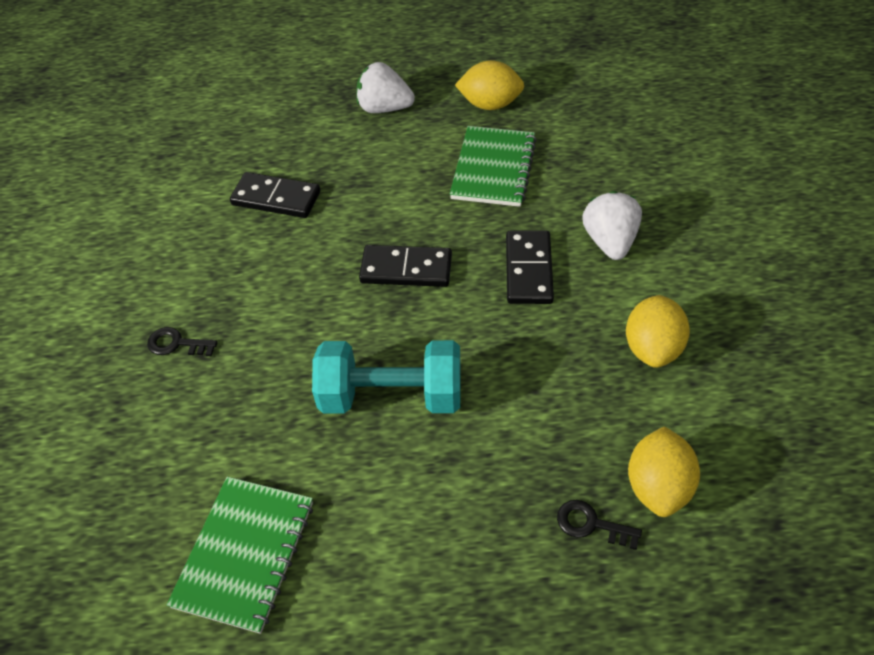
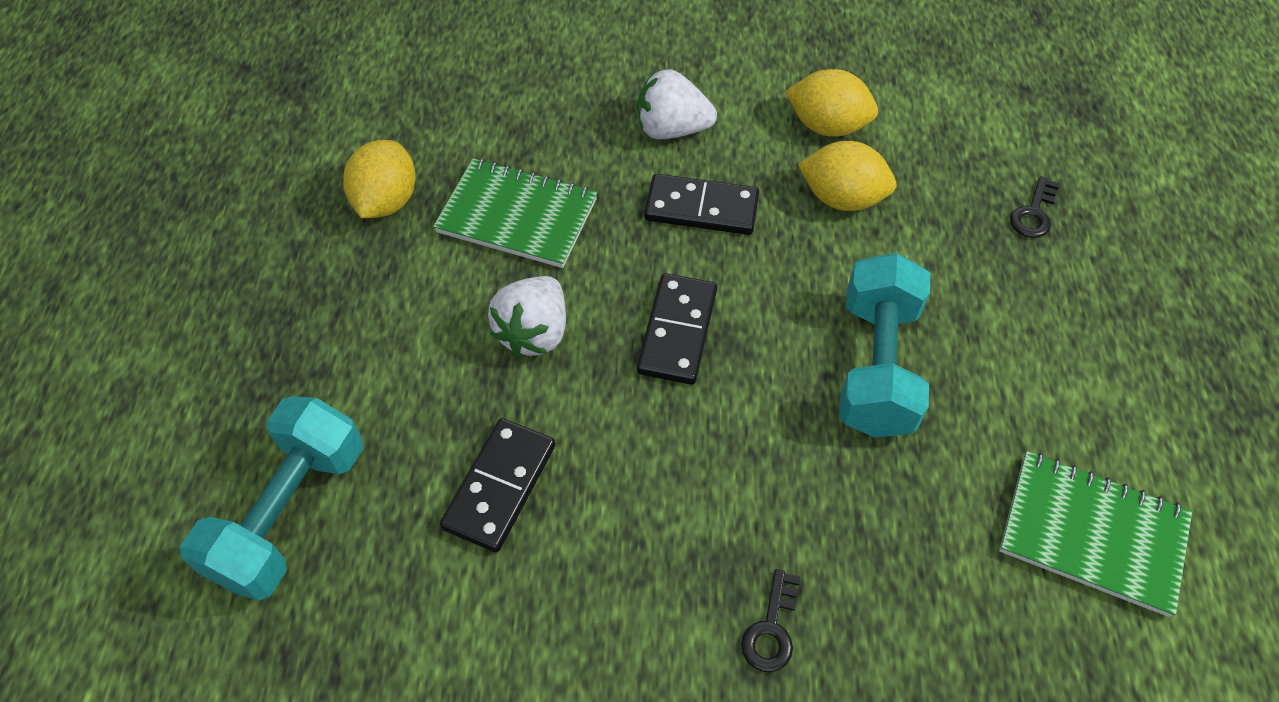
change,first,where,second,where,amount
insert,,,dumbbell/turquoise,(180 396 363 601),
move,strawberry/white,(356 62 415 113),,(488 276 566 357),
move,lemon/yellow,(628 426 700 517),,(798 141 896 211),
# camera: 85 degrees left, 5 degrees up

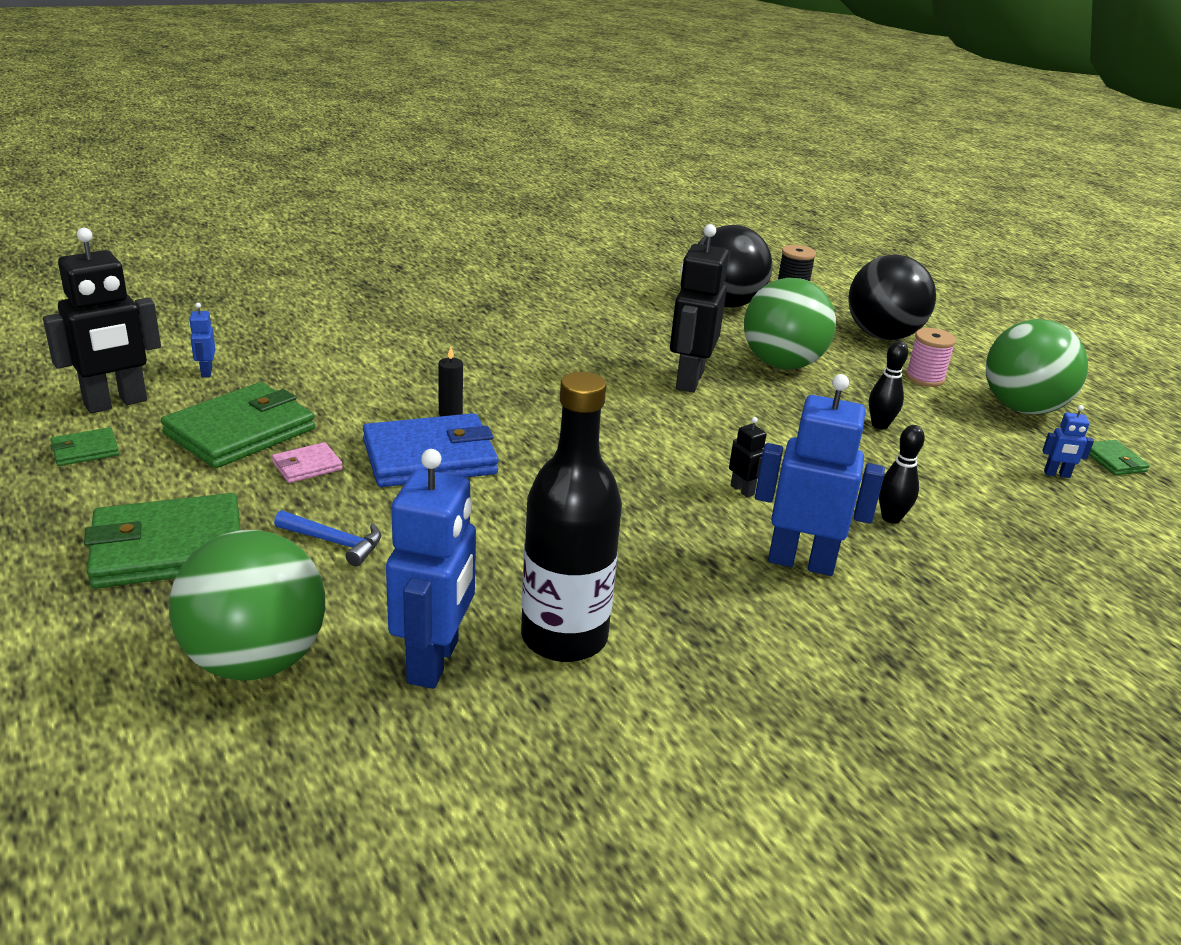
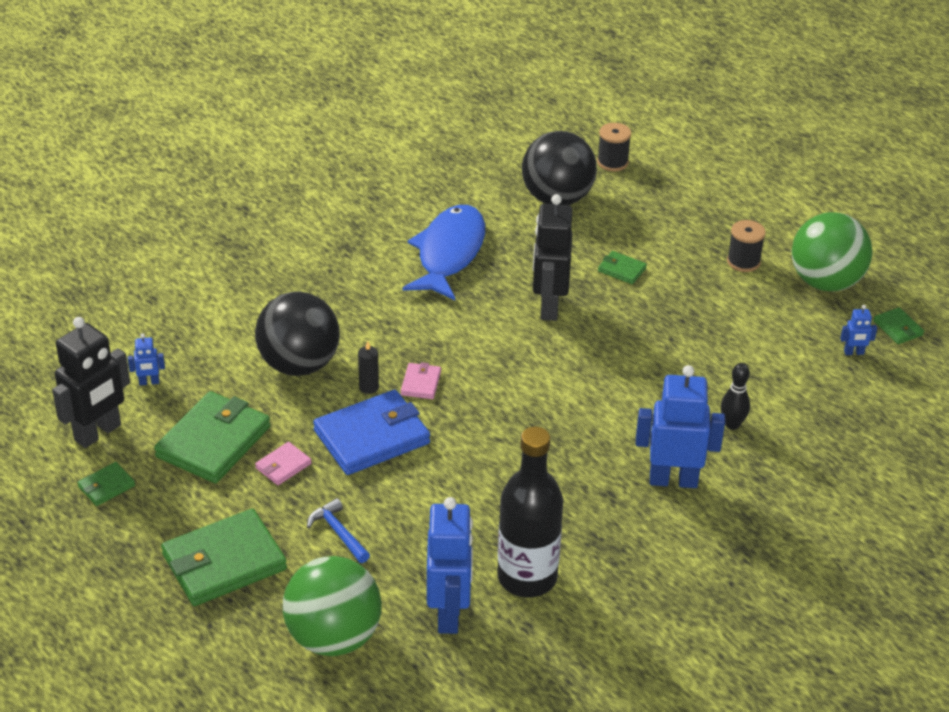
change,first,where,second,where,amount
rotate,robot/blue,(189 303 215 377),,(128 333 165 385),75 degrees counterclockwise
move,ball/black,(848 254 936 340),,(255 292 340 376),
rotate,hammer/blue,(274 510 381 566),,(307 498 370 563),135 degrees counterclockwise
insert,,,wallet/pink,(401 362 441 399),
insert,,,fish/blue,(402 205 485 300),
replace,ball/green,(744 278 836 369),wallet/green,(598 251 647 284),
recolor,spool/pink,(906 328 956 387),spool/black,(727 220 766 272),
delete,robot/black,(729 417 767 498),,,
delete,bowling pin/black,(869 341 908 430),,,
# camera: 10 degrees left, 10 degrees up

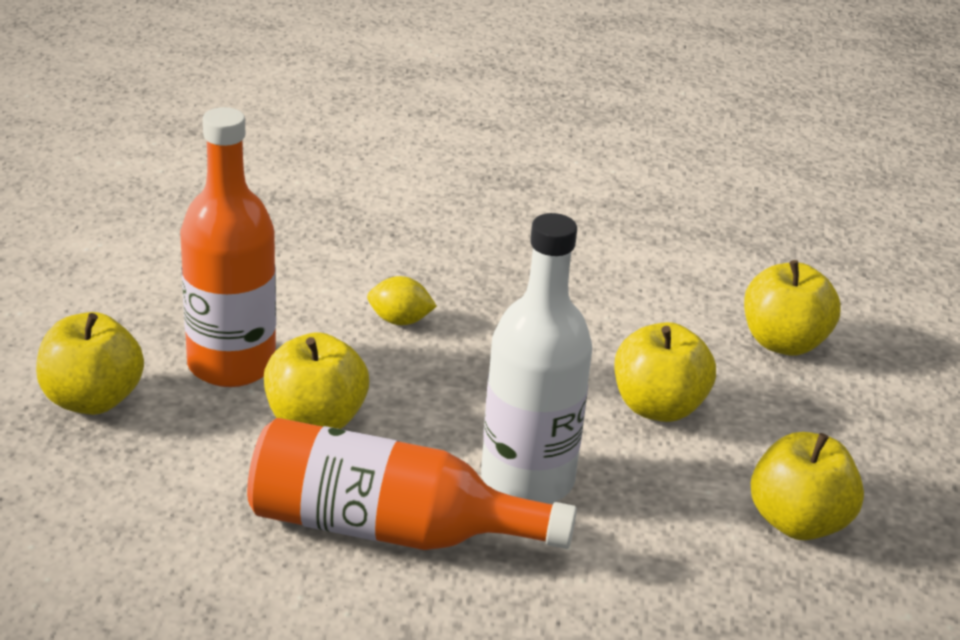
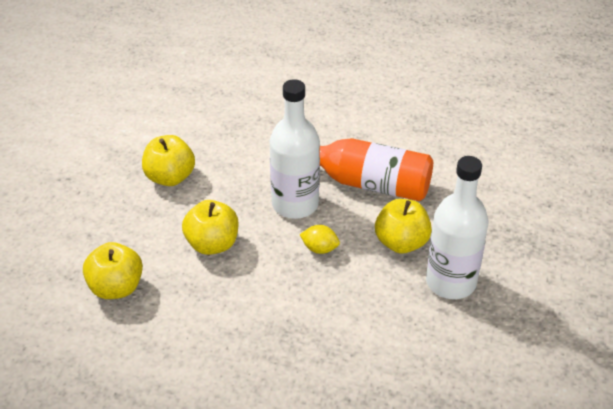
change,first,where,second,where,amount
move,lemon/yellow,(367 276 437 325),,(300 225 340 254),
recolor,bottle/orange,(180 107 276 387),bottle/white,(426 156 488 299),
delete,apple/yellow,(36 312 144 415),,,
# camera: 170 degrees left, 10 degrees up

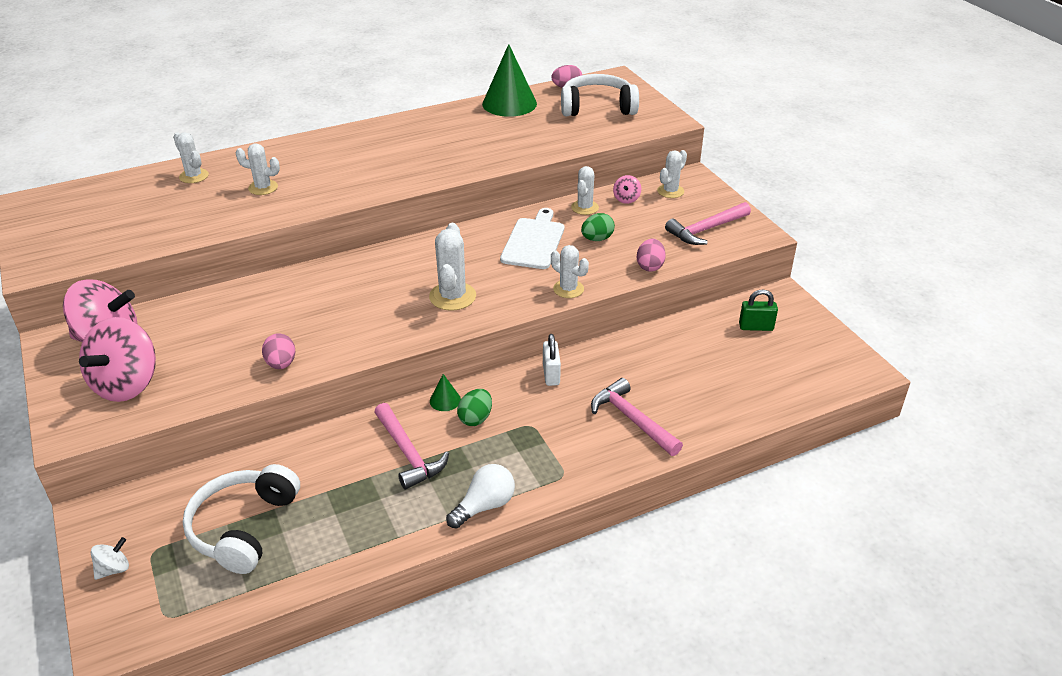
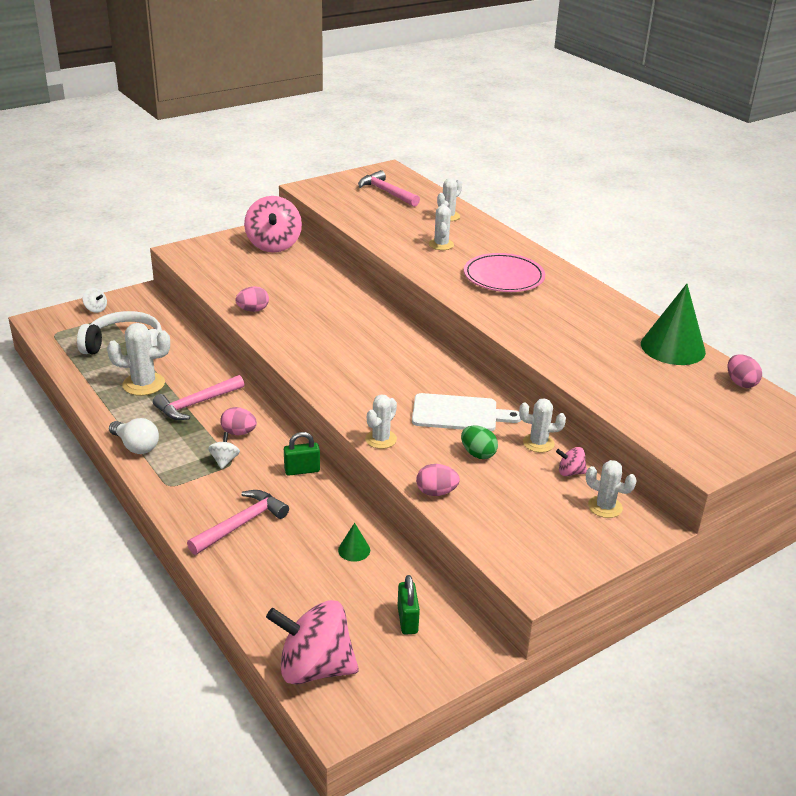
change,first,where,second,where,amount
move,cactus/white,(429 223 476 311),,(107 323 170 396),
insert,,,spinning top/white,(208 432 240 469),
recolor,egg/green,(457 389 492 426),egg/pink,(220 407 257 435),
move,spinning top/pink,(79 317 156 402),,(266 600 359 685),
recolor,padlock/white,(543 334 561 386),padlock/green,(284 432 320 476),
move,cone/green,(430 374 461 411),,(338 523 370 562),
move,hammer/pink,(665 202 751 245),,(358 170 420 207),
insert,,,plate/pink,(464 253 545 292),
delete,headphones/white,(561 74 639 116),,,
# camera: 80 degrees right, 5 degrees down

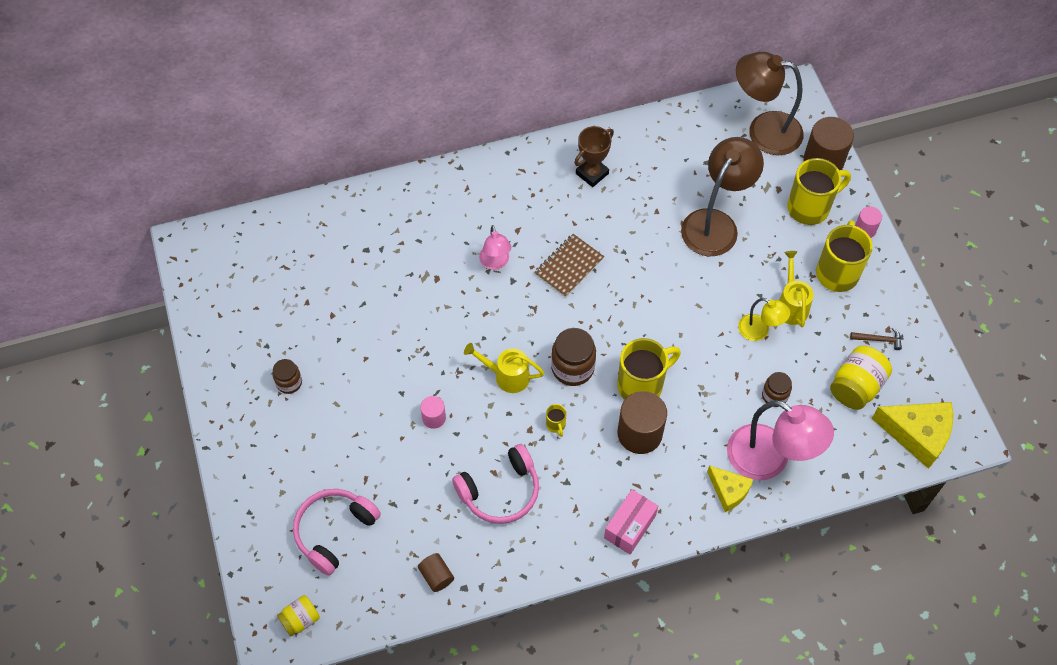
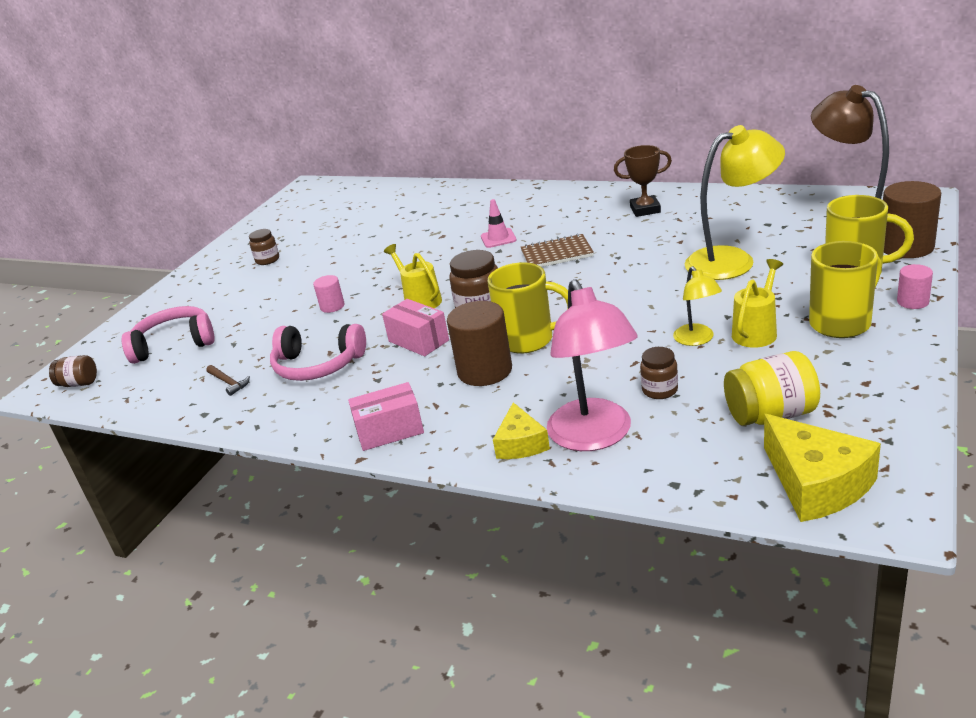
change,first,where,second,where,amount
recolor,jar/yellow,(277 595 320 636),jar/brown,(49 355 97 387),
move,hammer/brown,(850 327 902 350),,(206 365 250 396),
replace,mug/yellow,(546 404 567 437),box/pink,(382 299 449 356),
replace,lamp/pink,(479 225 511 270),traffic cone/pink,(481 199 517 248),
recolor,lamp/brown,(681 137 764 256),lamp/yellow,(684 125 785 280),
delete,cylinder/brown,(418 553 454 592),,,
# camera: 45 degrees right, 30 degrees down

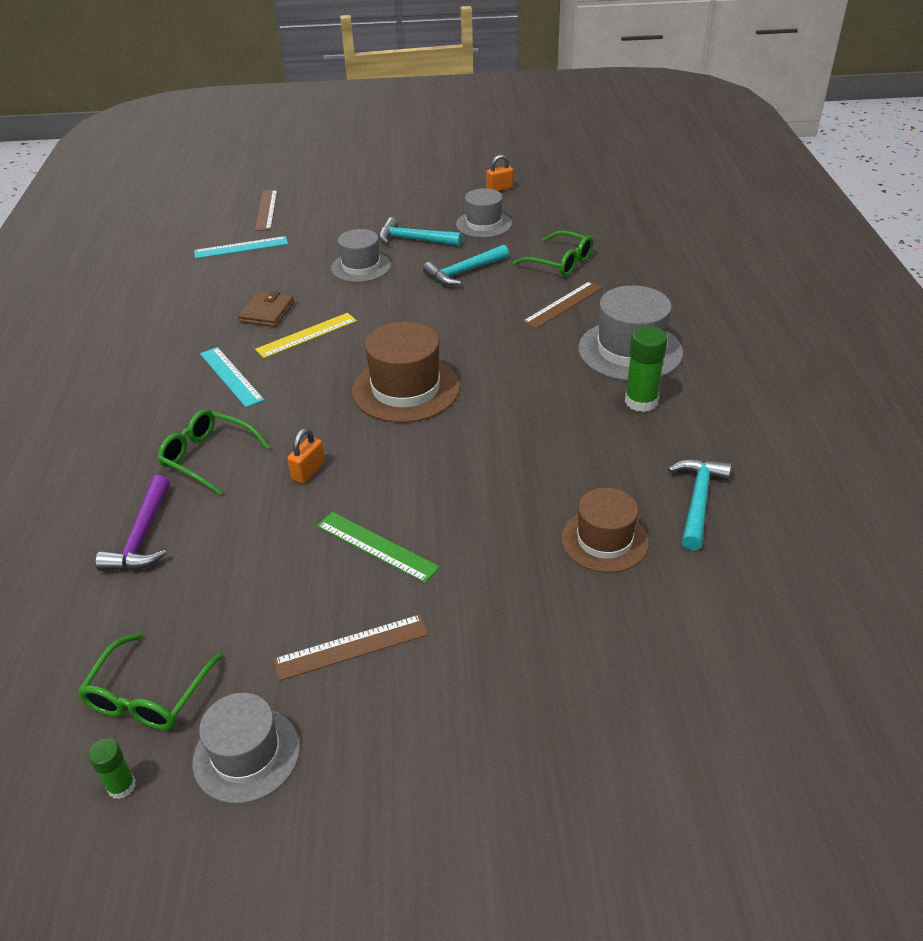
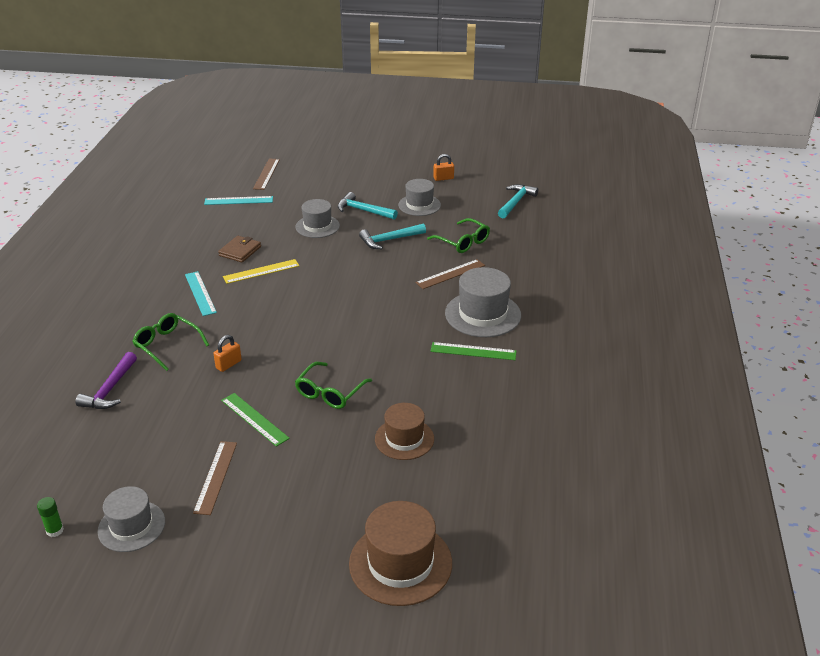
change,first,where,second,where,amount
rotate,ruler/brown,(273 615 429 681),,(193 441 237 515),75 degrees counterclockwise
move,glasses/green,(78 633 223 730),,(295 362 372 409),
move,hat/brown,(352 322 460 423),,(349 501 452 606),
replace,glue stick/green,(625 326 668 412),ruler/green,(430 342 517 360),
move,hammer/turquoise,(668 459 732 550),,(498 184 538 219),
# camera: 10 degrees right, 5 degrees down

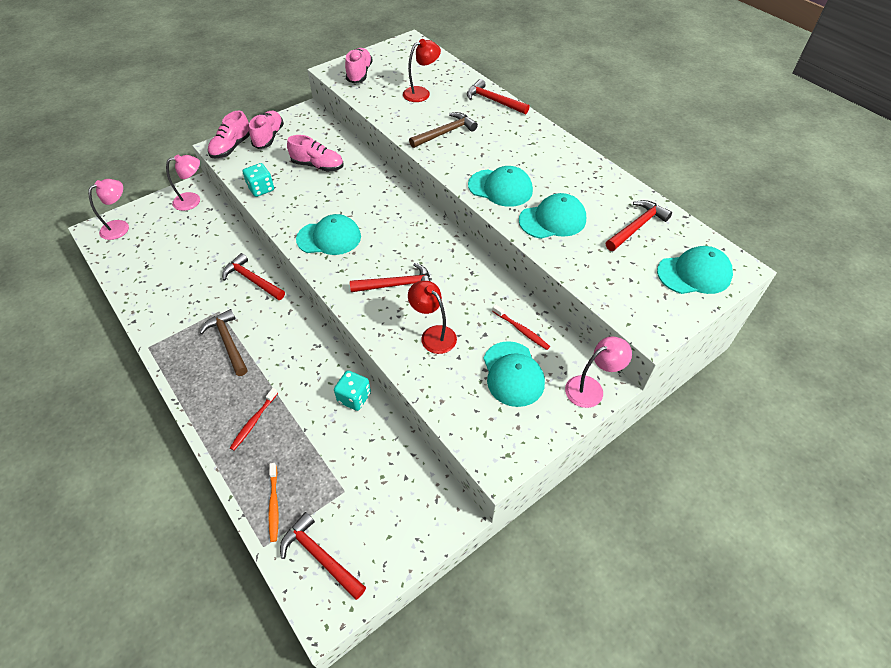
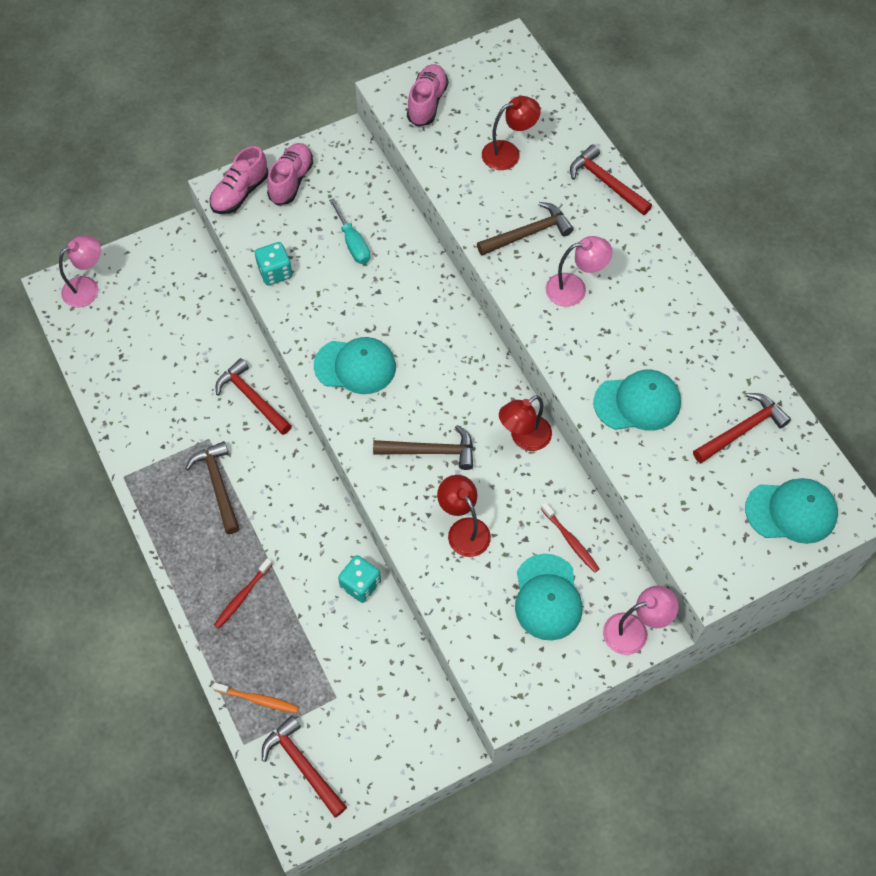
change,first,where,second,where,amount
rotate,toothbrush/orange,(268 463 279 542),,(213 683 299 713),75 degrees counterclockwise
replace,shoe/pink,(287 135 344 172),screwdriver/turquoise,(329 198 370 264),
recolor,hammer/red,(350 263 430 292),hammer/brown,(373 425 473 470),
insert,,,lamp/red,(499 395 552 451),
move,lamp/pink,(166 155 200 211),,(546 236 613 307),
delete,cap/turquoise,(468 166 533 207),,,
# camera: 10 degrees right, 10 degrees up

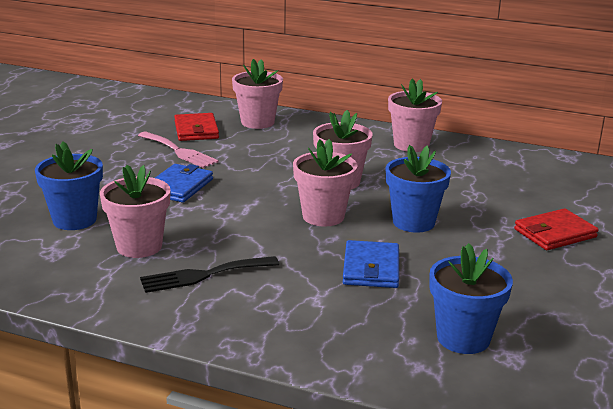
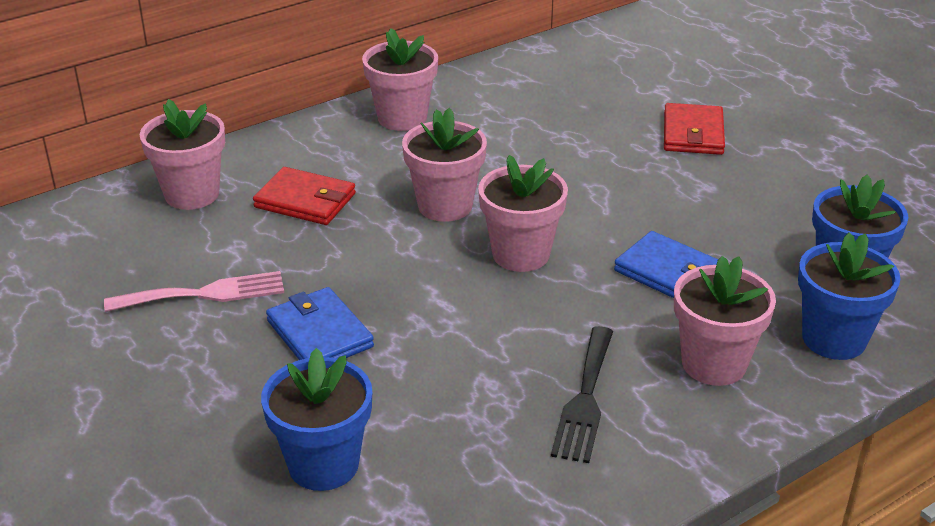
change,first,where,second,where,amount
move,wallet/red,(174 113 219 141),,(253 167 356 225),
move,flower pot/pink,(100 165 171 258),,(674 256 776 386),
move,flower pot/blue,(386 145 451 233),,(798 233 901 360),
# camera: 55 degrees left, 10 degrees up

